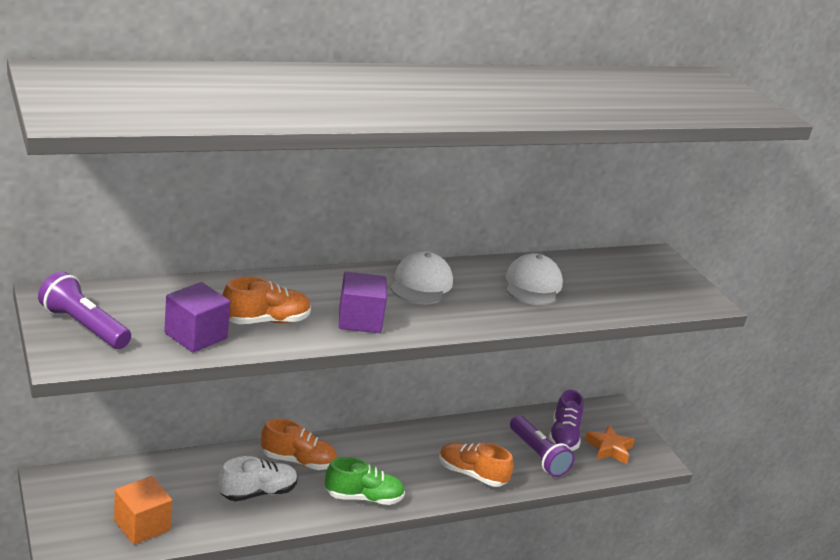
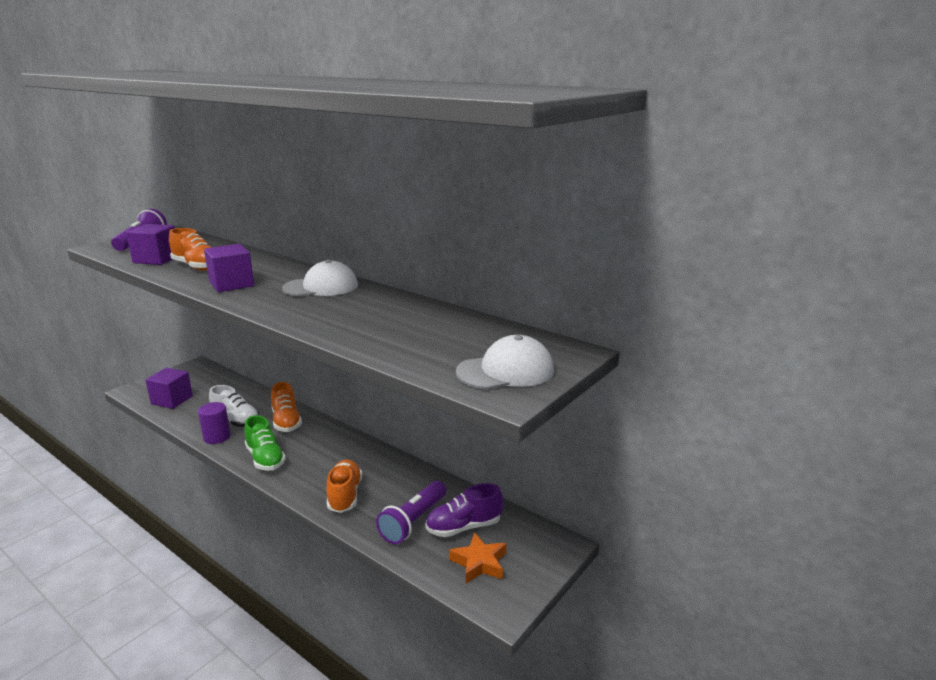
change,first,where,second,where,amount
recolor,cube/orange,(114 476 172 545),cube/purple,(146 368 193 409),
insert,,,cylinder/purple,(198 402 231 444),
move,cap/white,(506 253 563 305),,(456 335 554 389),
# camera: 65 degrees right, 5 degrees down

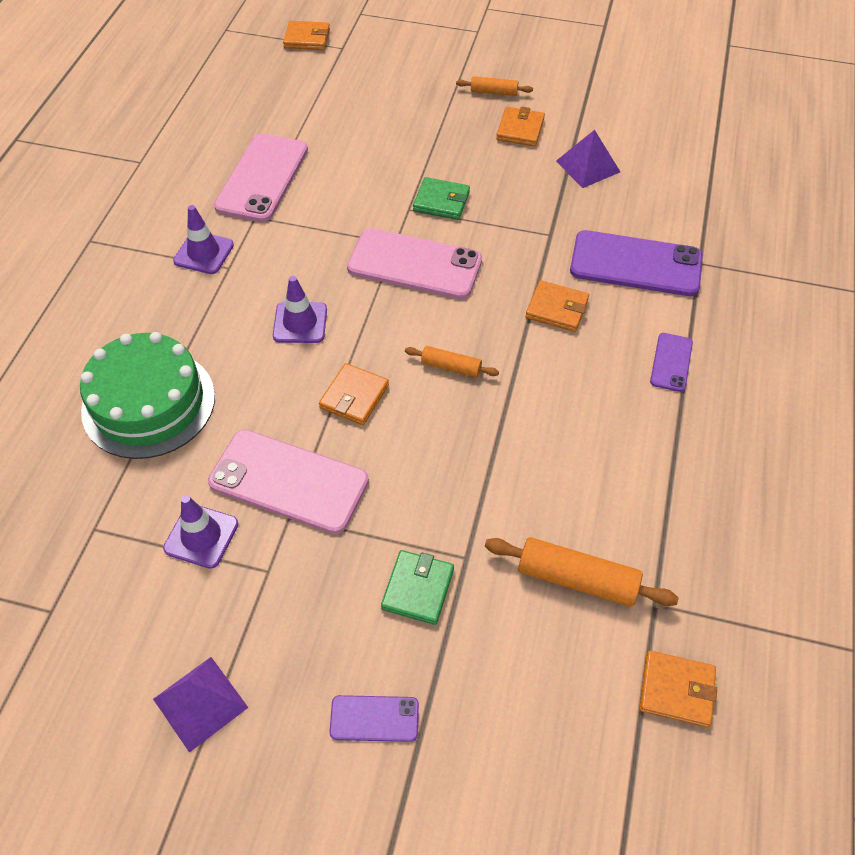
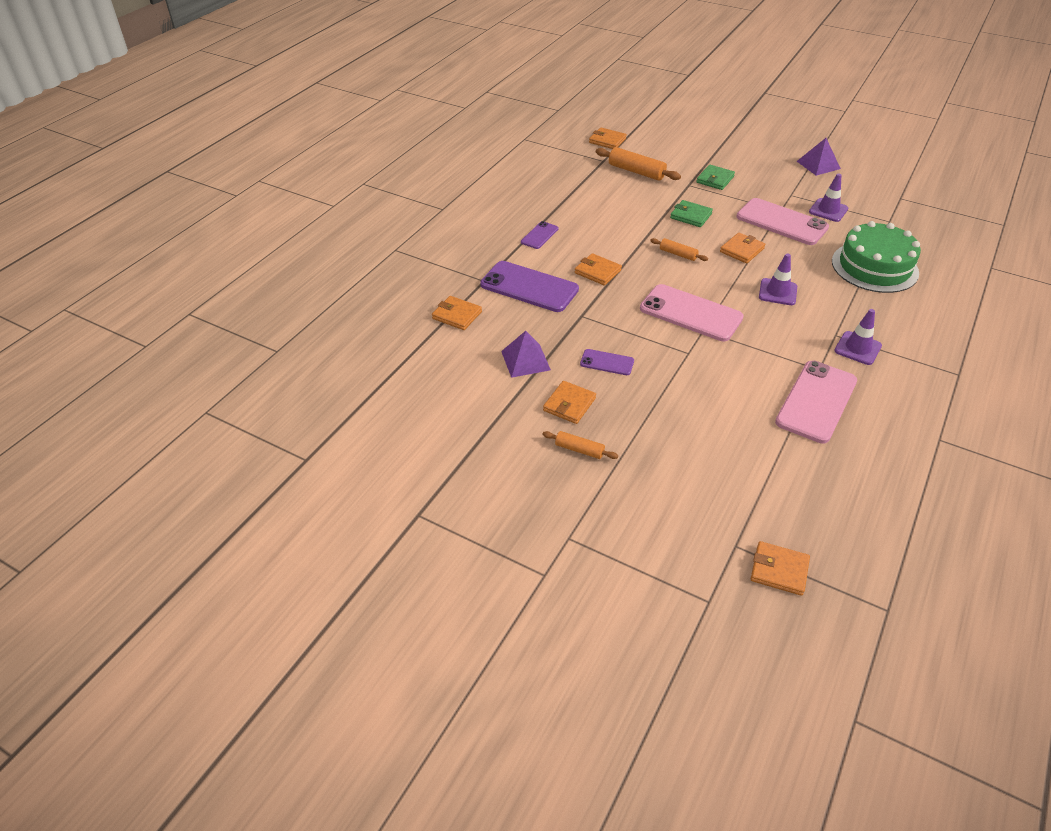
change,first,where,second,where,amount
insert,,,wallet/orange,(432 296 482 330),
move,phone/purple,(329 695 419 742),,(580 349 634 375),
move,wallet/green,(413 177 470 220),,(670 200 713 227),
# camera: 165 degrees left, 10 degrees down

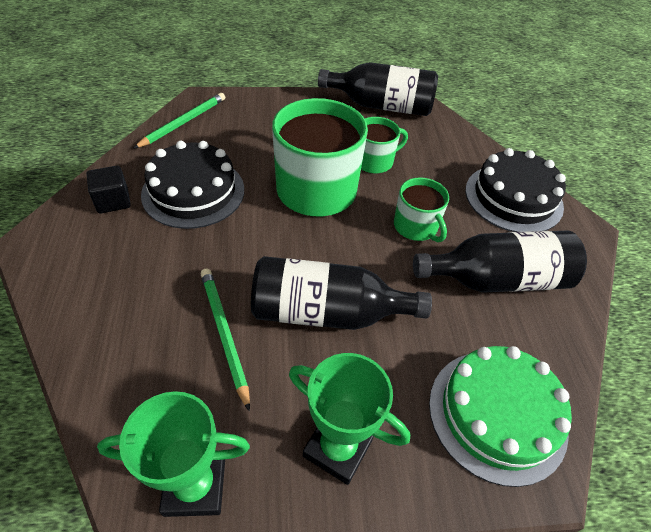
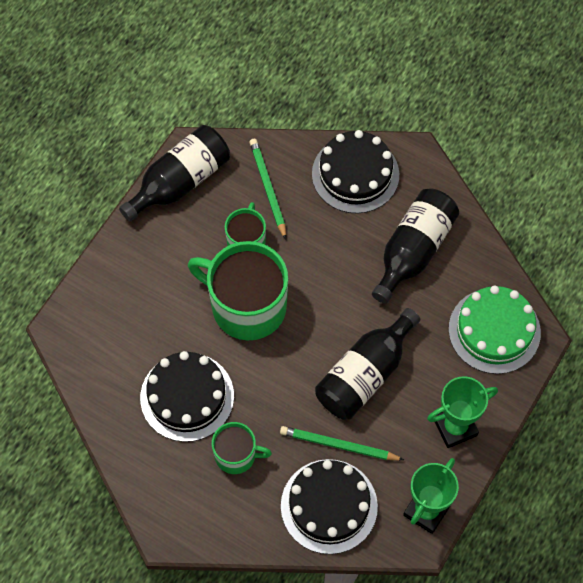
change,first,where,second,where,amount
move,mug/green,(394 177 449 242),,(212 422 272 474),
move,pencil/green,(133 93 225 149),,(249 139 286 239),
insert,,,cake/black,(281 459 378 554),
delete,cube/black,(87 166 131 214),,,
# camera: 50 degrees left, 15 degrees up

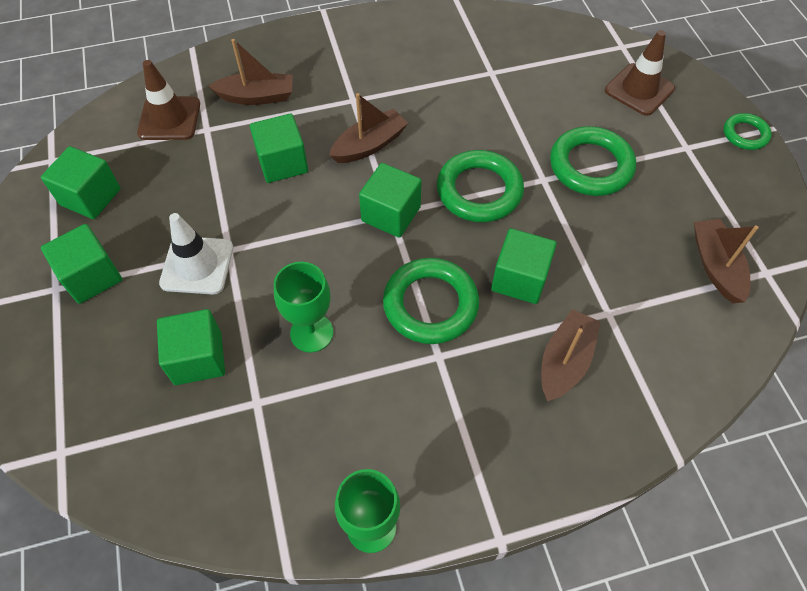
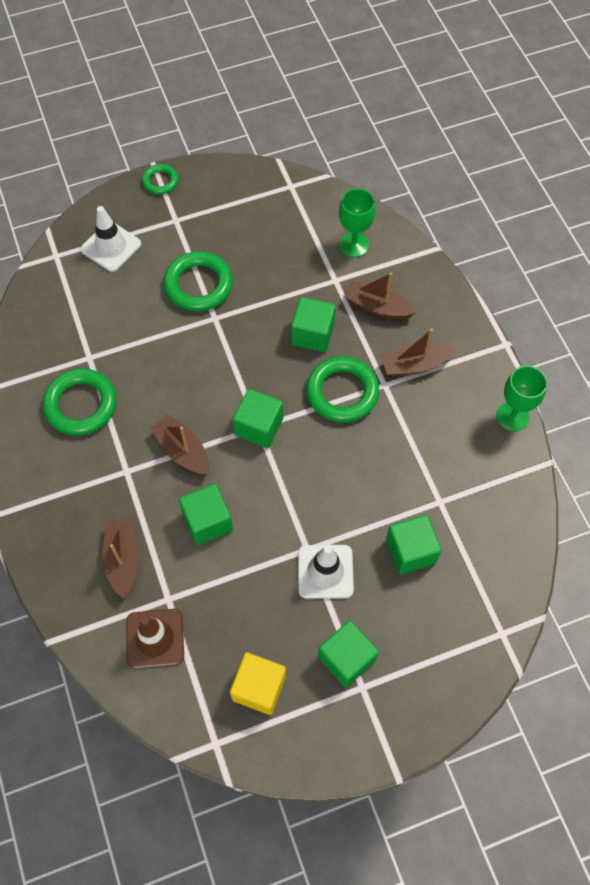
change,first,where,second,where,amount
move,ring/green,(437 150 524 222),,(42 368 117 436),
recolor,traffic cone/brown,(605 30 675 116),traffic cone/white,(81 206 141 272),
recolor,cube/green,(41 146 121 219),cube/yellow,(230 652 286 715),
move,goblet/green,(274 262 333 353),,(339 188 376 257),
move,boat/brown,(694 219 759 303),,(381 329 457 377),
# camera: 95 degrees left, 5 degrees up

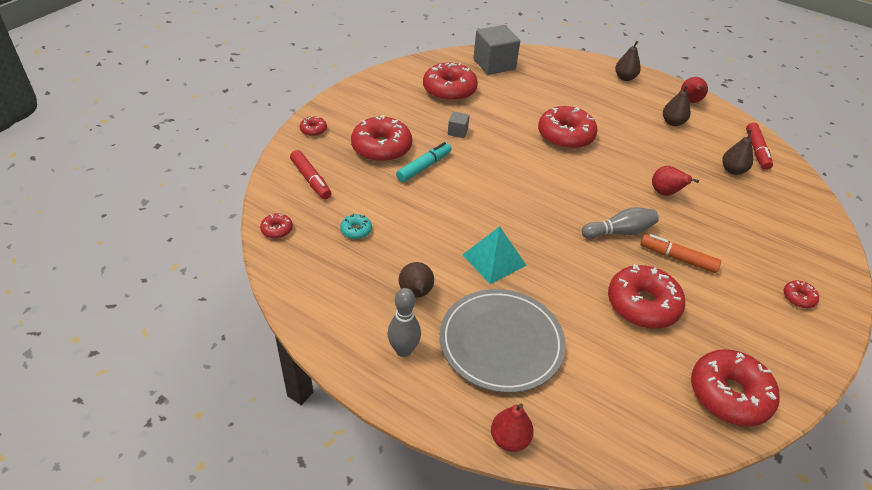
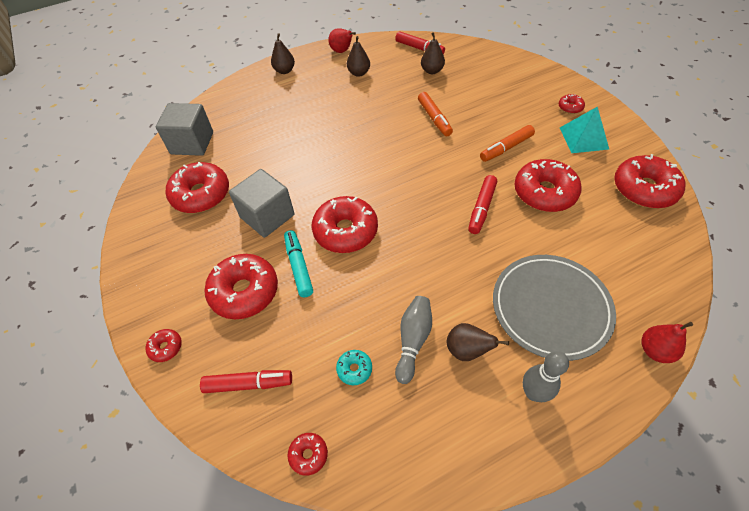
change,first,where,second,where,amount
resize,cube/grey,(448 112 469 138),,(229 169 295 238),x2.13
move,donut/red,(538 106 597 150),,(312 196 378 253),
move,bowling pin/grey,(582 207 659 239),,(395 296 432 384),
replace,pear/red,(652 166 699 196),marker/orange,(418 92 453 136),
insert,,,marker/red,(468 175 497 234),
move,pyramid/turquoise,(463 226 527 284),,(560 106 609 153),
# camera: 55 degrees left, 10 degrees up

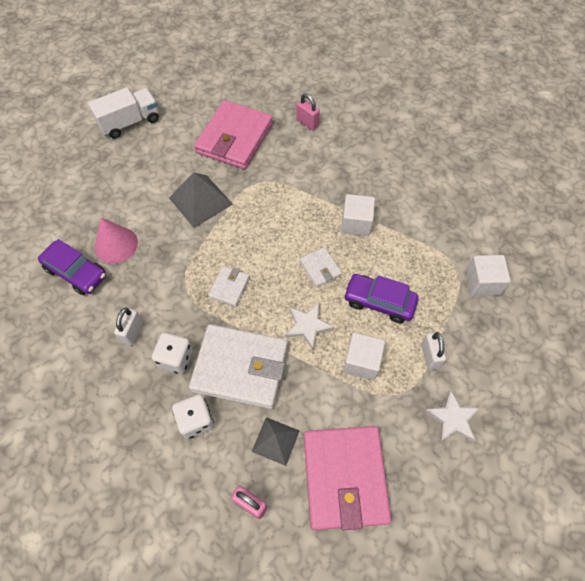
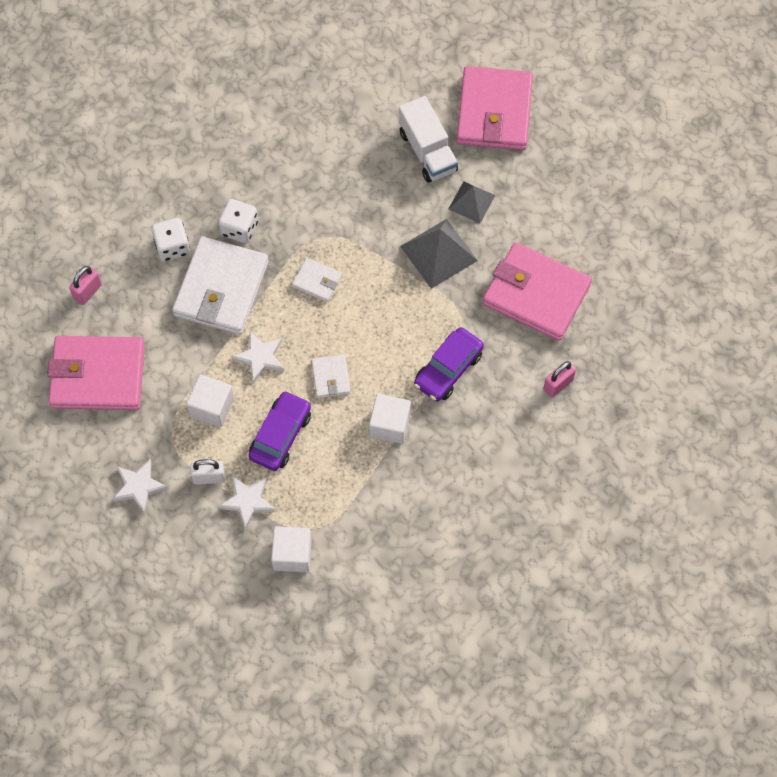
change,first,where,second,where,amount
insert,,,star/white,(218 476 275 529),
rotate,wallet/white,(300 247 342 288),,(311 355 351 398),75 degrees counterclockwise
move,truck/white,(88 87 159 139),,(399 96 458 183),
move,car/purple,(38 239 106 295),,(414 327 484 401),
move,pyramid/grey,(252 417 300 466),,(449 181 495 223),
insert,,,wallet/pink,(457 66 533 150),
delete,cone/pink,(95 218 138 264),,,
delete,padlock/white,(114 308 143 346),,,
# camera: 95 degrees right, 5 degrees up

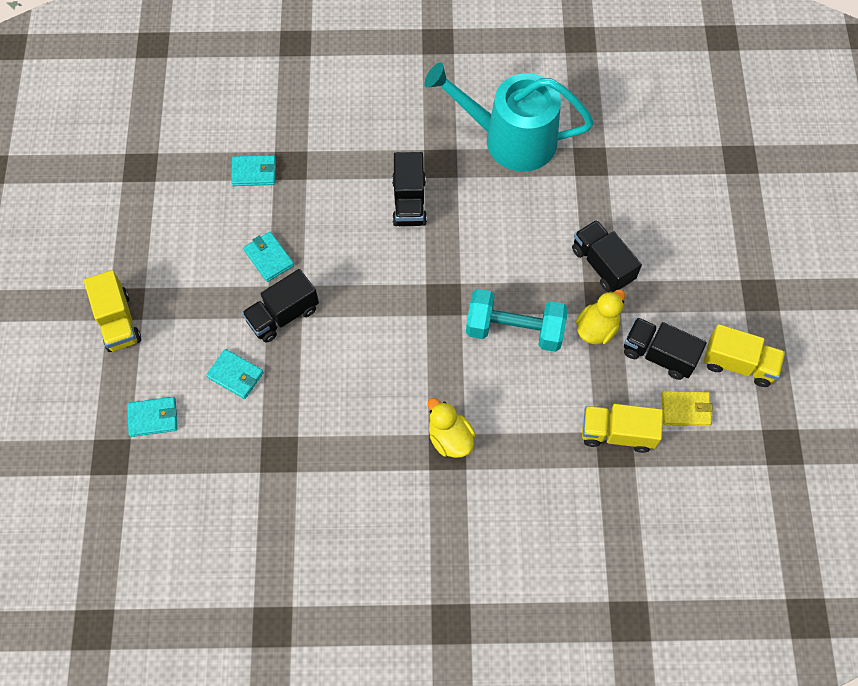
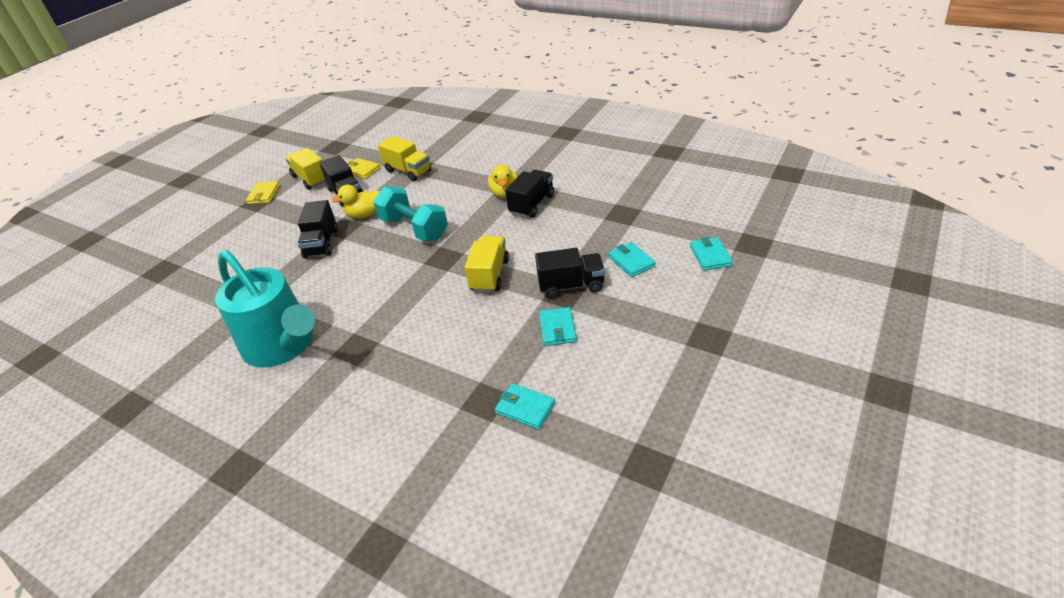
change,first,where,second,where,amount
insert,,,wallet/yellow,(246 181 280 204),
move,truck/yellow,(84 270 141 352),,(465 236 509 293),
move,truck/black,(392 152 427 226),,(505 170 554 218),
rotate,wallet/turquoise,(127 397 177 437),,(690 237 733 271),60 degrees clockwise
# camera: 145 degrees left, 25 degrees down

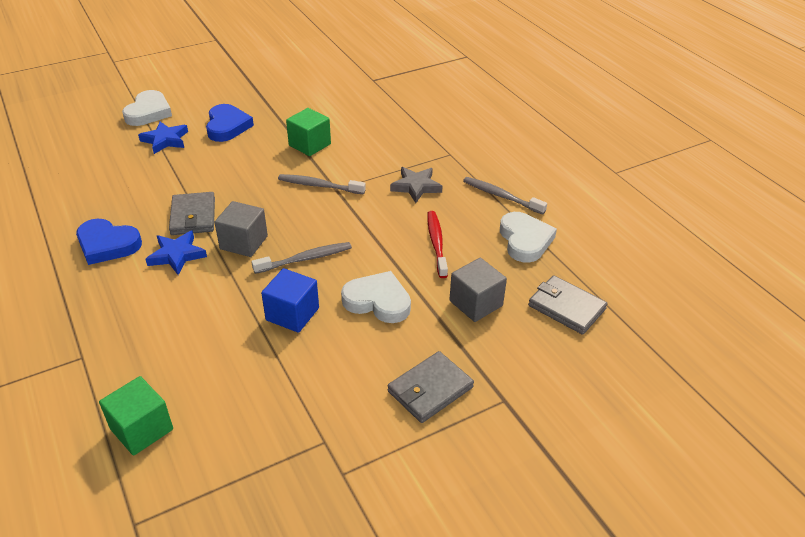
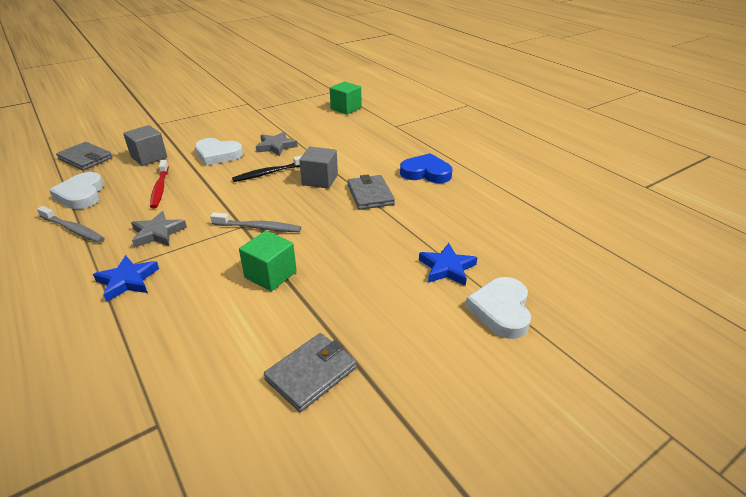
change,first,where,second,where,amount
move,star/blue,(146 230 207 275),,(93 255 159 302),
recolor,toothbrush/grey,(251 242 352 274),toothbrush/black,(232 155 302 182),
replace,cube/blue,(261 268 319 333),star/grey,(256 132 298 156),
move,wallet/grey,(387 351 474 423),,(264 333 357 412),
delete,heart/blue,(206 104 254 142),,,
# camera: 175 degrees right, 5 degrees down

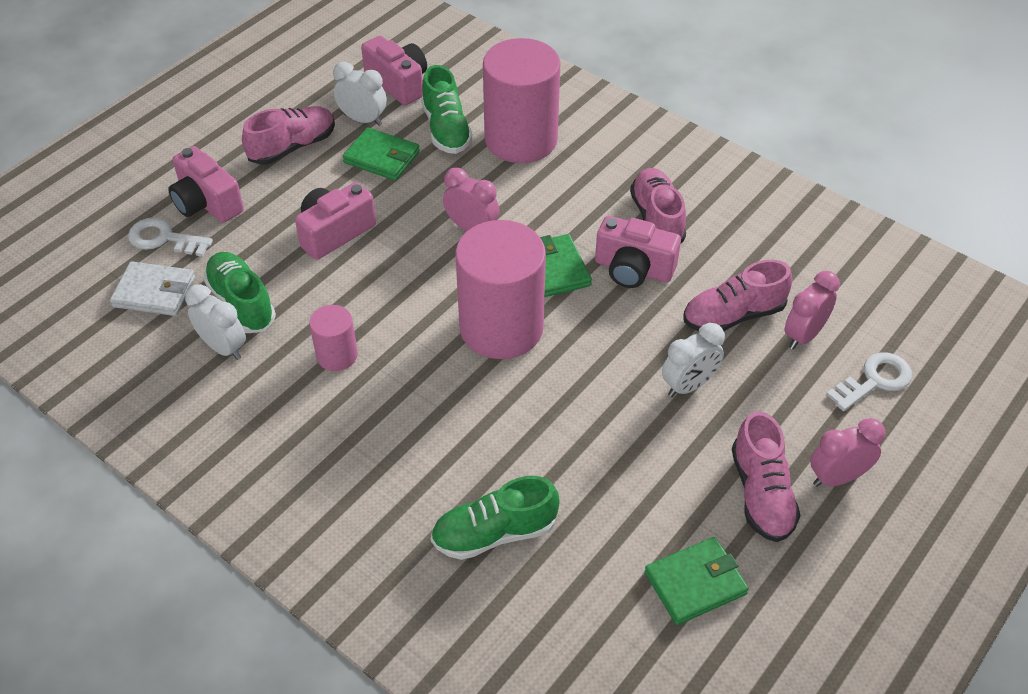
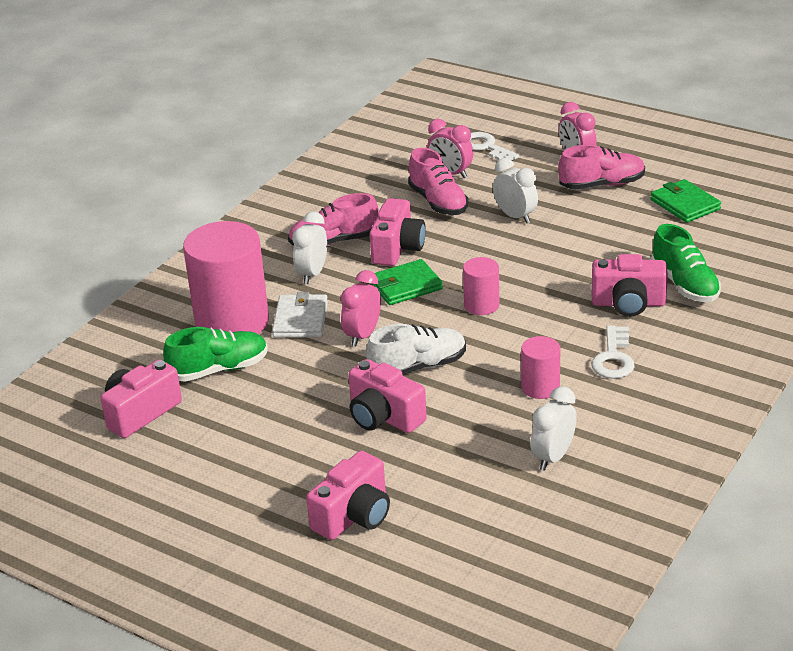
change,first,where,second,where,amount
move,wallet/white,(110 261 195 316),,(272 292 328 338),
move,clock/white,(333 62 387 126),,(292 211 327 284),
insert,,,shoe/white,(366 324 466 375),
resize,cylinder/pink,(455 220 546 359),,(463 257 499 315),x0.48
insert,,,camera/pink,(591 254 668 317),
move,key/white,(128 217 213 257),,(591 325 635 379),
delete,shoe/green,(203 252 276 333),,,
delete,shoe/pink,(242 106 335 165),,,
delete,wallet/green,(342 127 420 181),,,
# camera: 95 degrees left, 15 degrees down

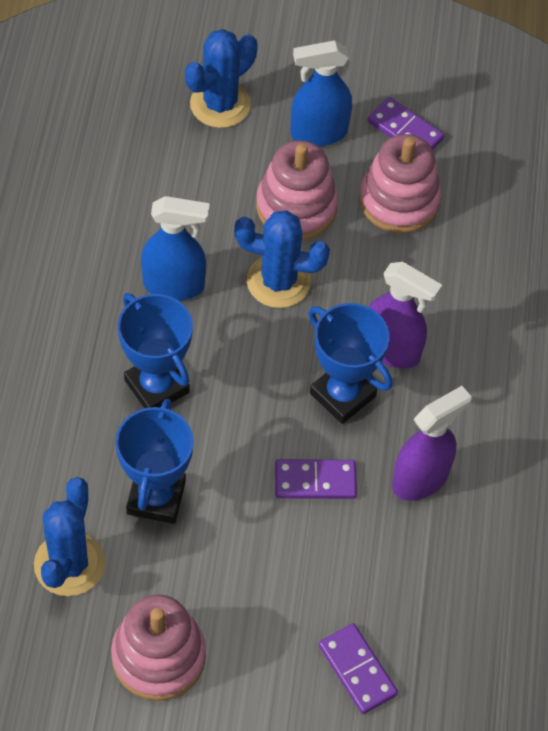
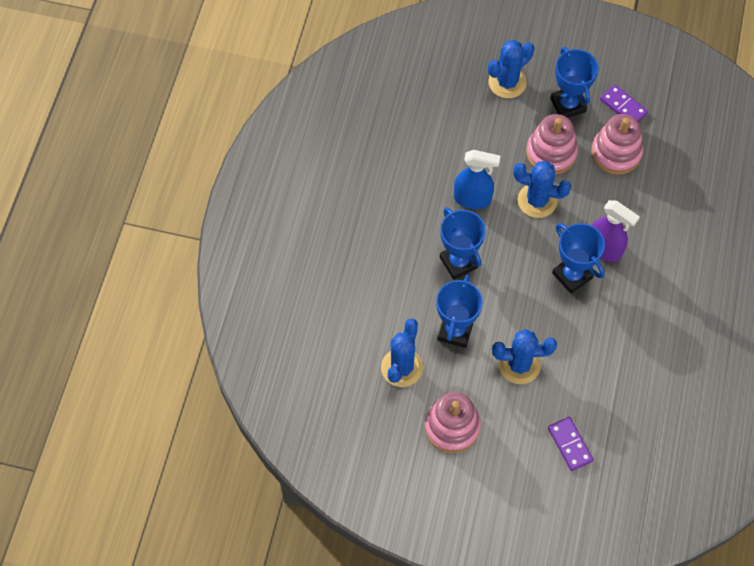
change,first,where,second,where,amount
insert,,,cactus/blue,(492 329 557 384),
replace,spray bottle/blue,(290 40 352 146),trophy/blue,(550 47 599 118),
delete,domino/purple,(275 459 357 499),,,
delete,spray bottle/purple,(392 386 472 501),,,
# camera: 10 degrees right, 5 degrees up

